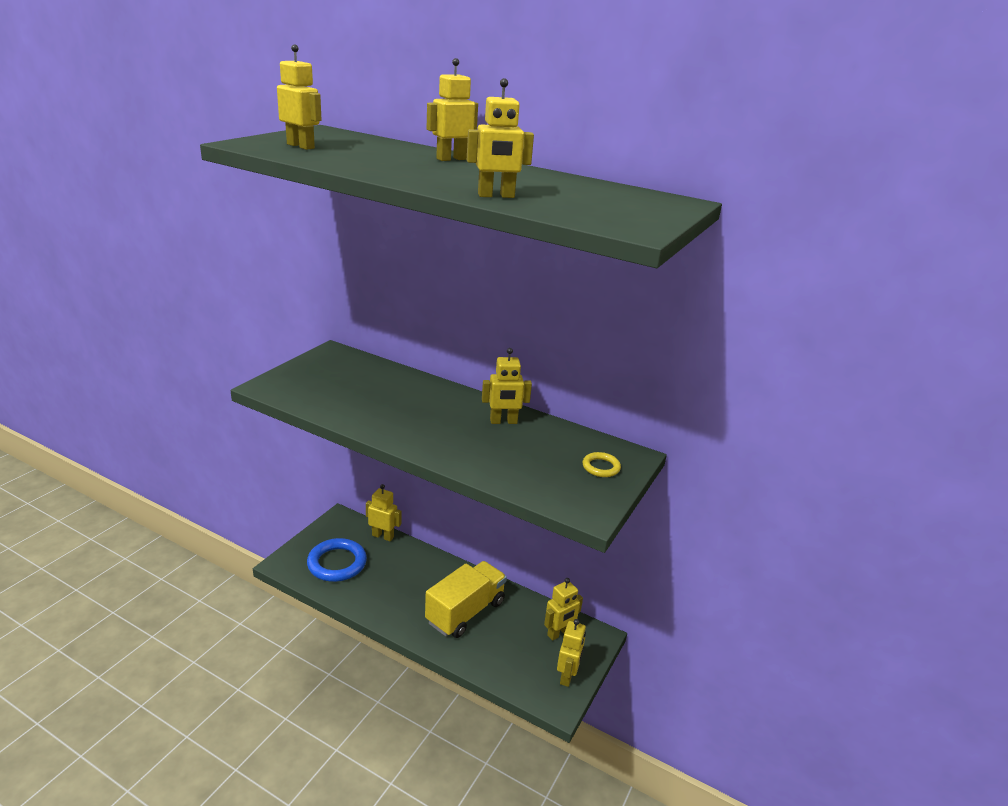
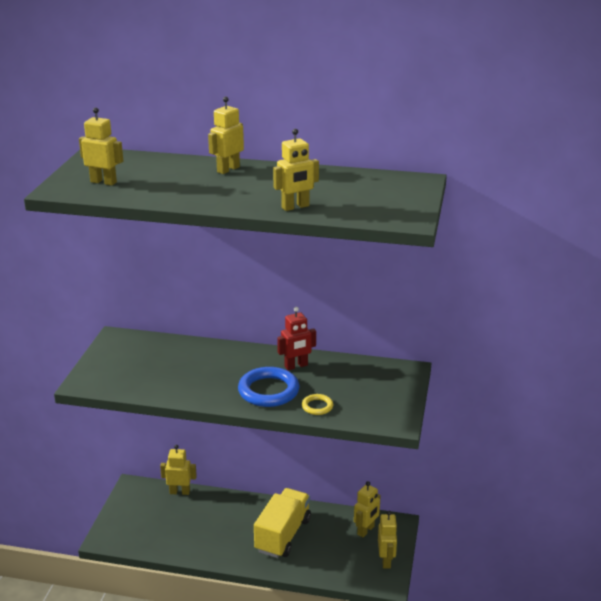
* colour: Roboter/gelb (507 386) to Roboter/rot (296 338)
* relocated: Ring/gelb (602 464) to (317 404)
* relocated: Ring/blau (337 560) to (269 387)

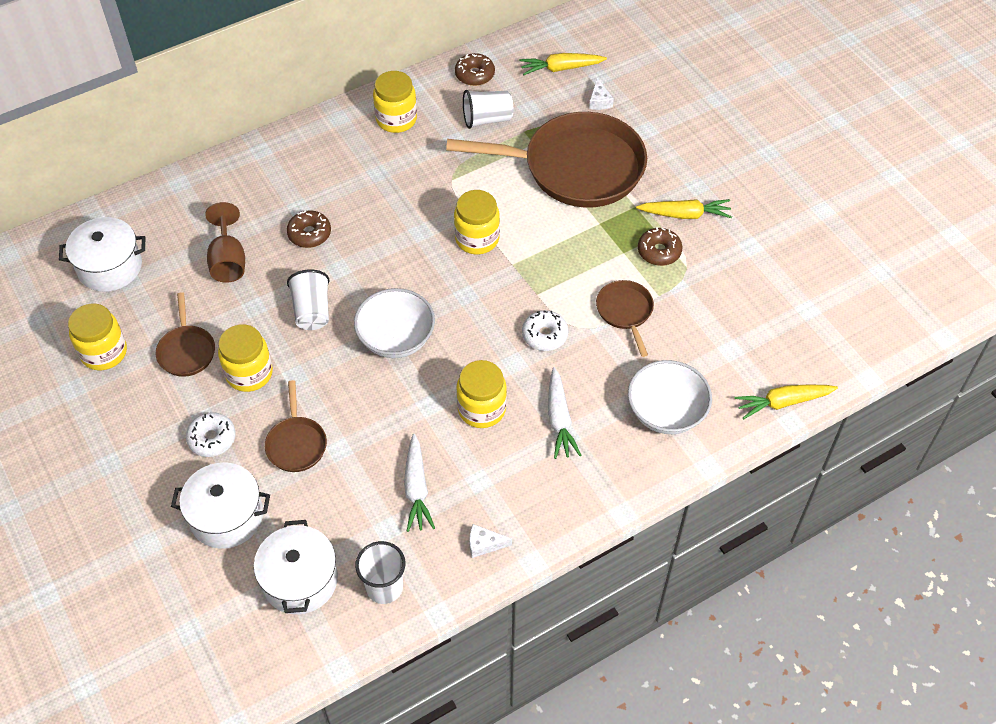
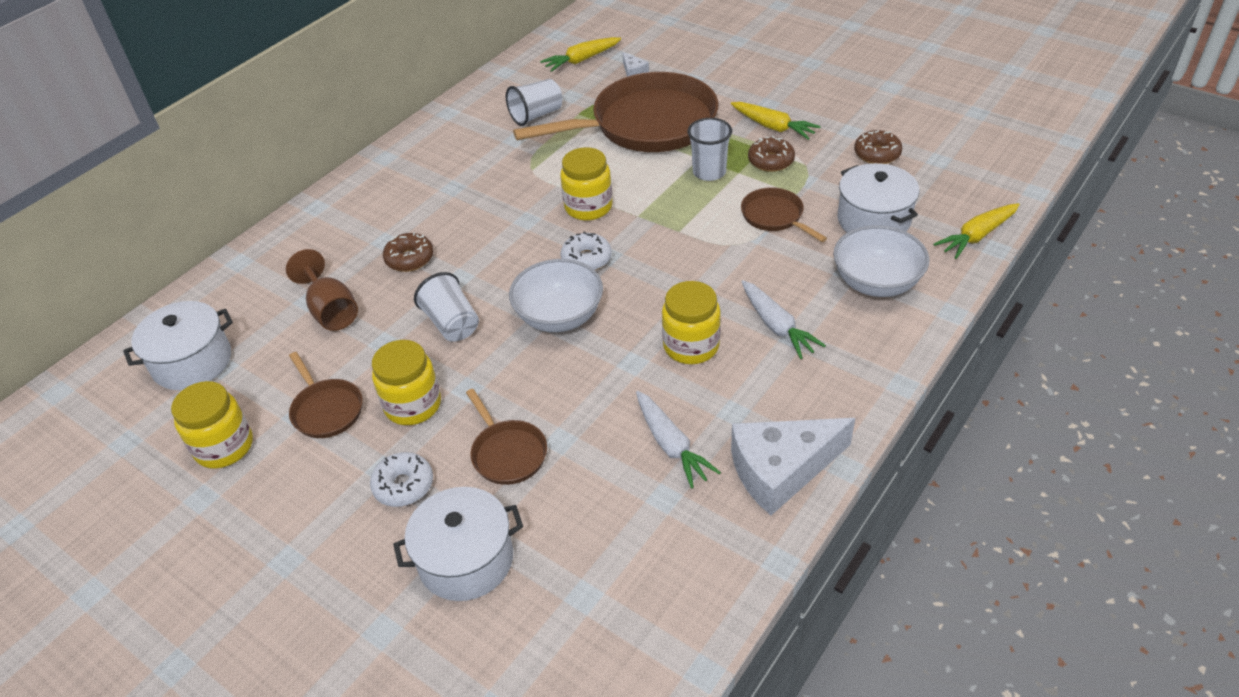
* relocated: Donut/braun (475 69) to (878 147)
* missing: Einmachglas/gelb (395 102)
* spun: Karotte/gelb (684 209) = (776 121) 60 degrees clockwise
* relocated: Donut/weiß (545 330) to (586 250)
* relocated: Kochtopf/weiß (296 567) to (878 197)
* size: Käse/weiß (490 541) = (793 466) x2.36
* relocated: Becher/weiß (380 572) to (710 149)

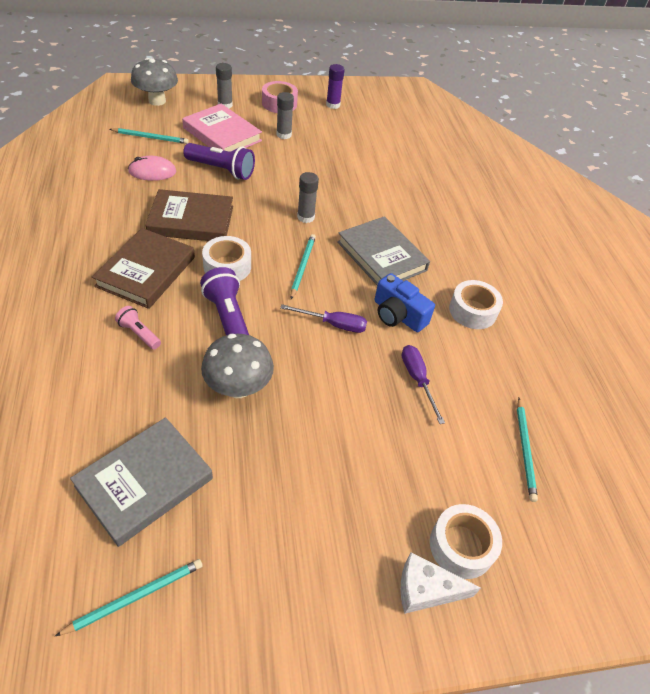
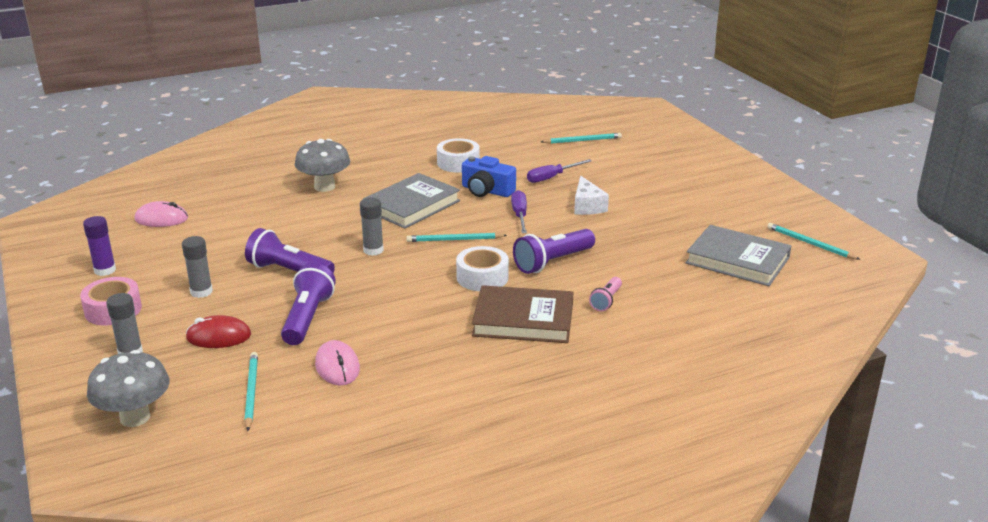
* exchanged: Buch/rosa (222 128) to Computermaus/rot (218 331)
* missing: Buch/braun (189 215)
* spun: Kamera/blau (405 302) = (489 176) 90 degrees clockwise
* relocated: Pilz/grau (237 366) to (322 165)
* missing: Klebeband/weiß (466 541)
* relocated: Käse/weiß (441 583) to (591 195)
* appeared: Computermaus/rosa (161 214)
* appeared: Taschenlampe/lila (290 250)

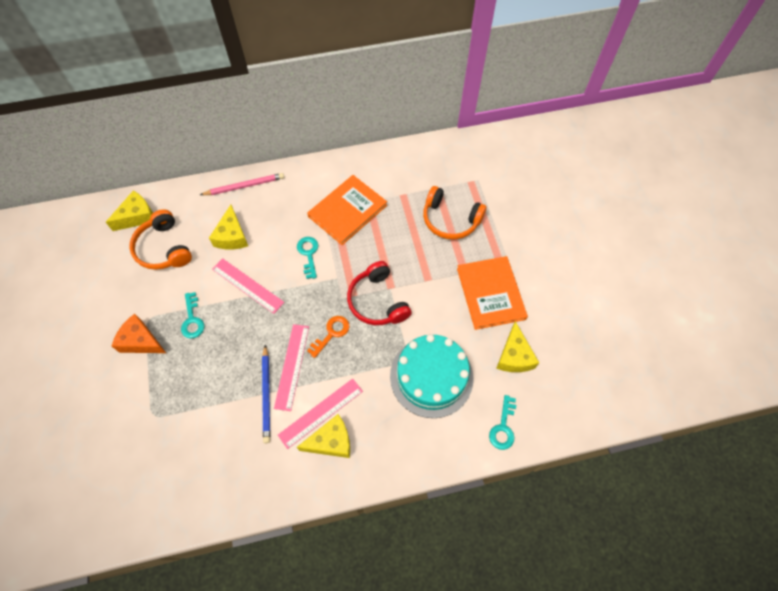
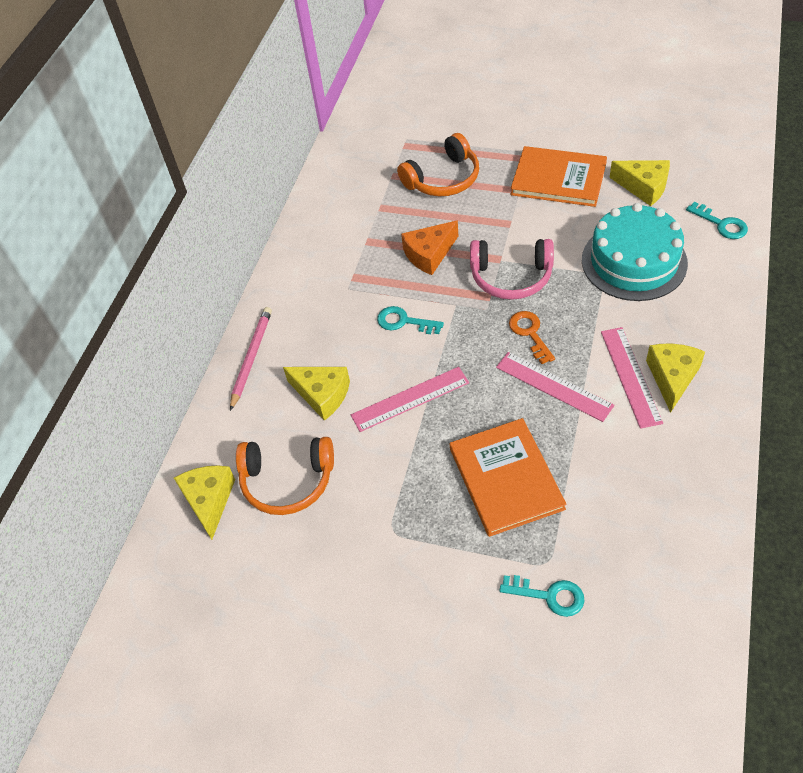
* relocated: Buch/orange (347 210) to (508 477)
* colour: Kopfhörer/rot (379 293) to Kopfhörer/rosa (512 269)
* relocated: Schlüssel/türkis (192 315) to (541 596)
* relocated: Käse/orange (139 333) to (429 247)
* missing: Bleistift/blau (266 394)

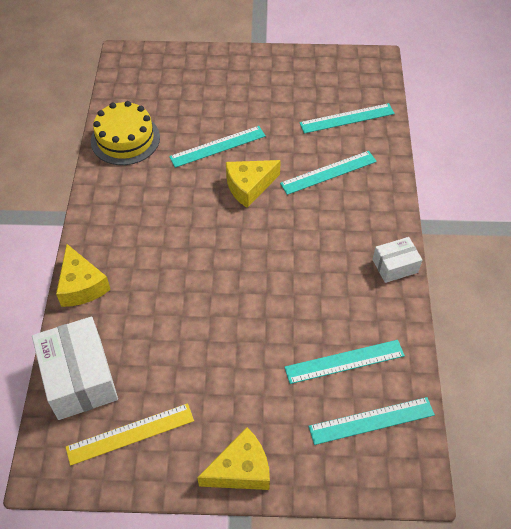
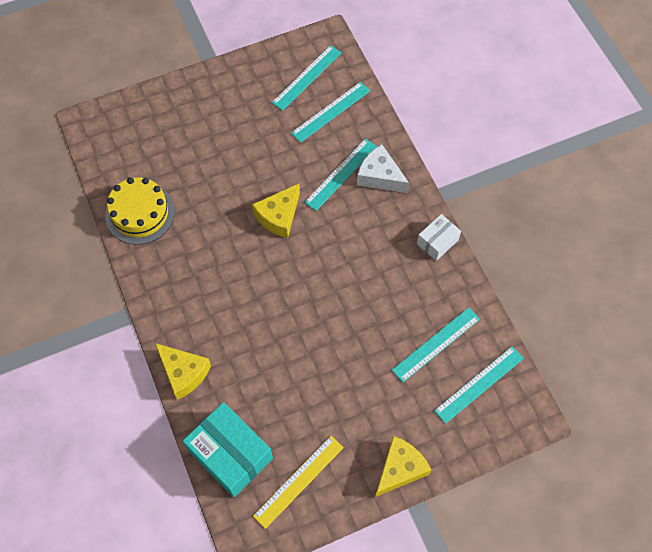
* relocated: Lineal/türkis (217 147) to (307 78)
* colour: Schachtel/weiß (75 368) to Schachtel/türkis (228 449)
* appeared: Käse/weiß (383 168)

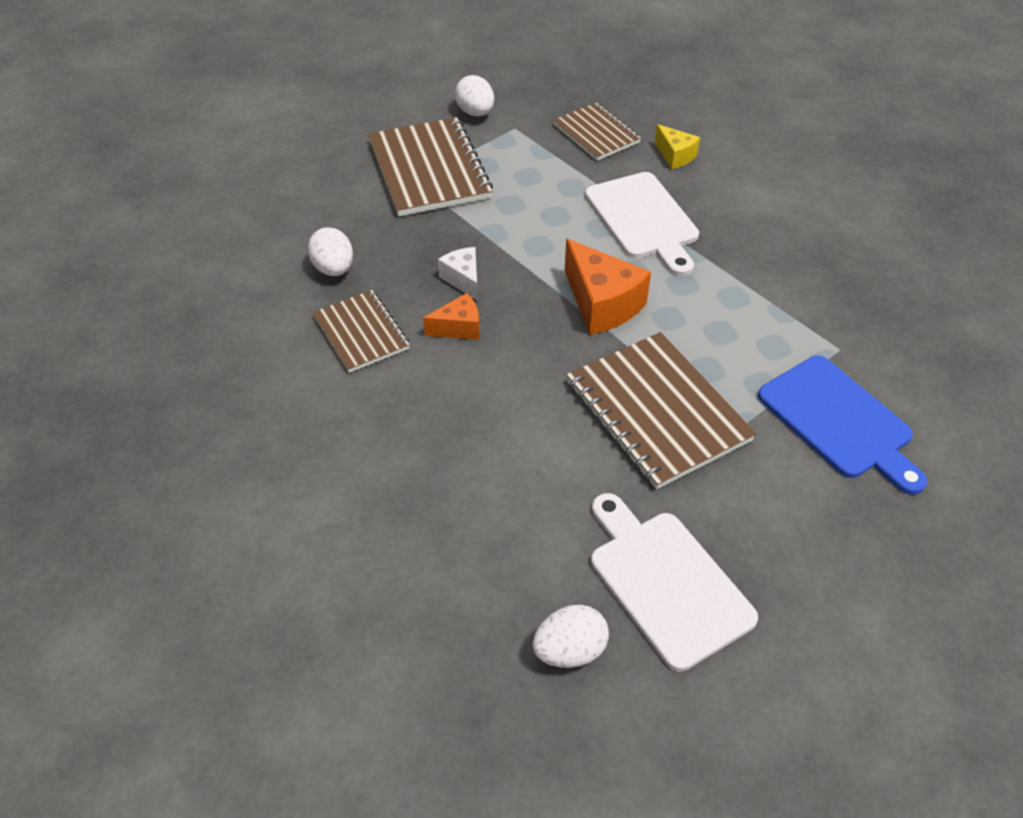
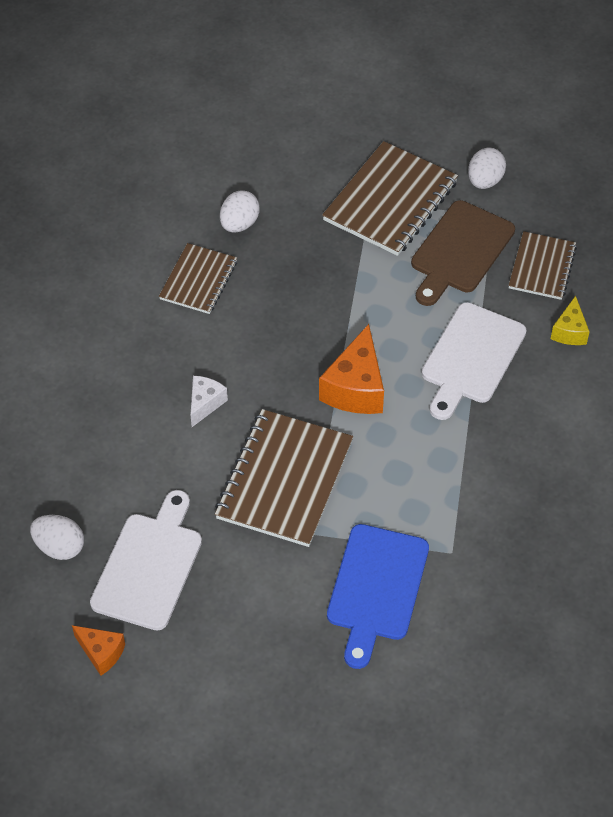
* relocated: Käse/weiß (458 274) to (209 401)
* relocated: Käse/orange (451 316) to (98 650)
* appeared: Schneidebrett/braun (463 253)

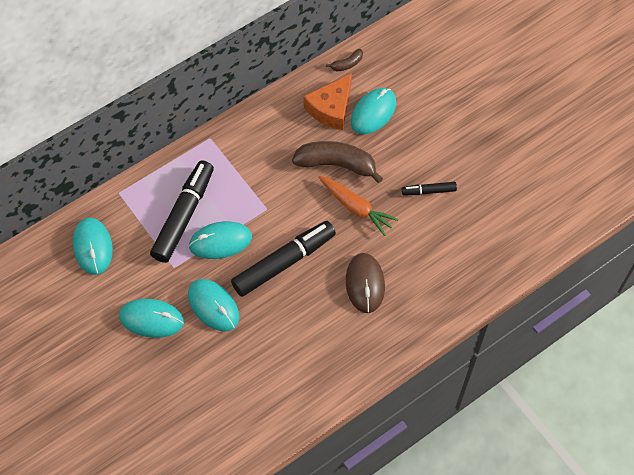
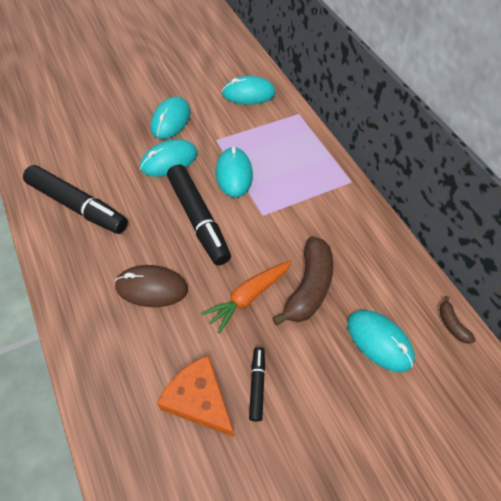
* relocated: Käse/orange (327 101) to (195 396)
* relocated: Filzstift/schwarz (182 211) to (75 199)

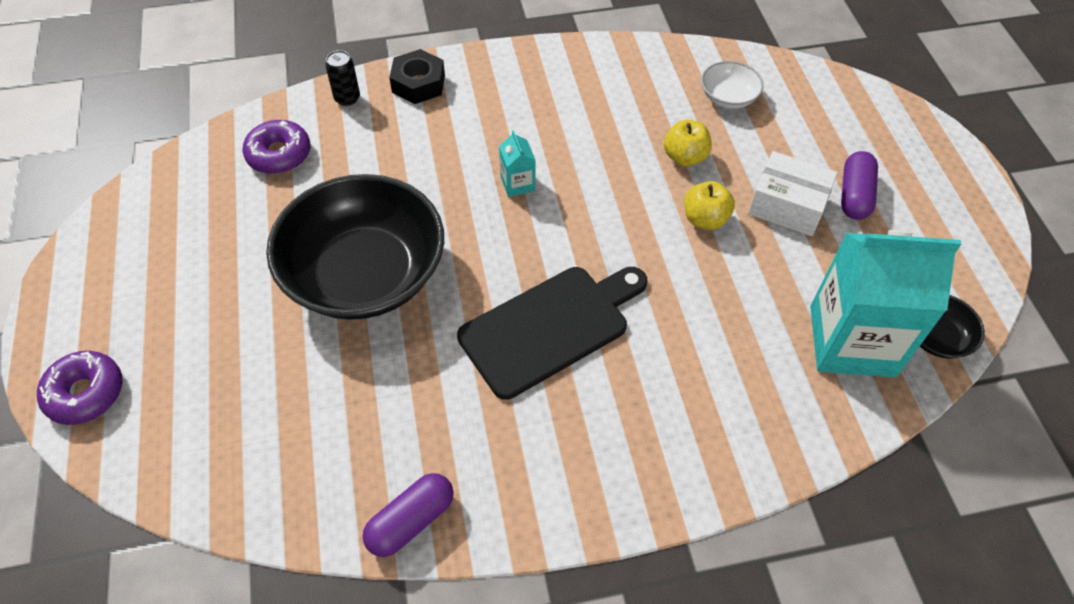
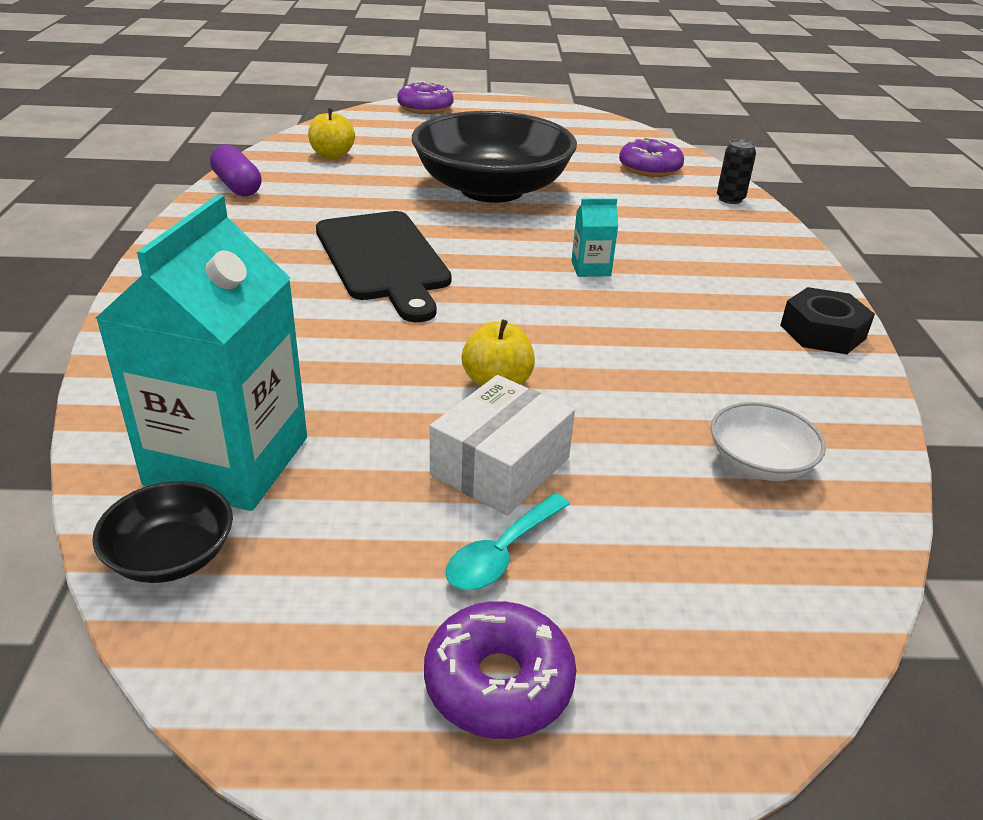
* relocated: Sechskantmutter/schwarz (417 76) to (827 320)
* relocated: Apfel/gelb (688 143) to (331 133)
* exchanged: Kapsel/lila (859 185) to Löffel/türkis (507 541)
* appeared: Donut/lila (500 670)

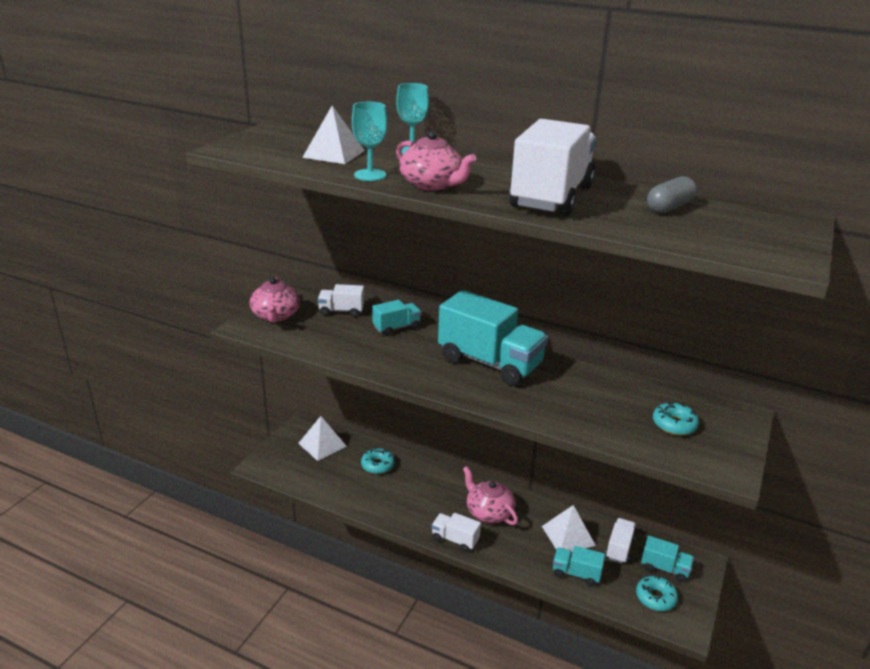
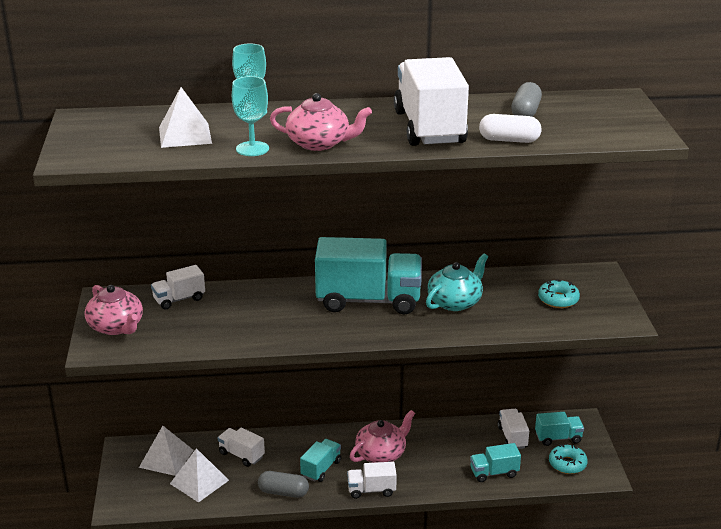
* relocated: Lastwagen/türkis (396 318) to (320 460)
* exchanged: Donut/türkis (378 461) to Lastwagen/weiß (241 447)
* spun: Teekanne/rosa (490 495) = (382 436) 120 degrees clockwise
* relocated: Pyramide/weiß (569 528) to (199 475)
* appeared: Kapsel/weiß (510 128)
* appeared: Teekanne/türkis (457 282)
* appeared: Kapsel/grau (283 484)

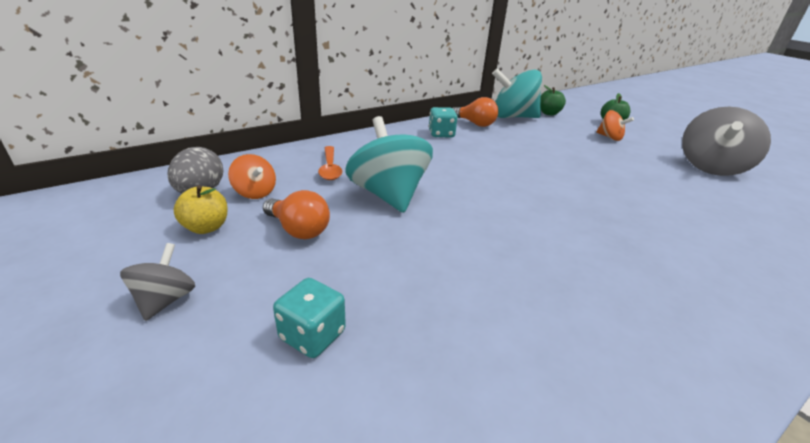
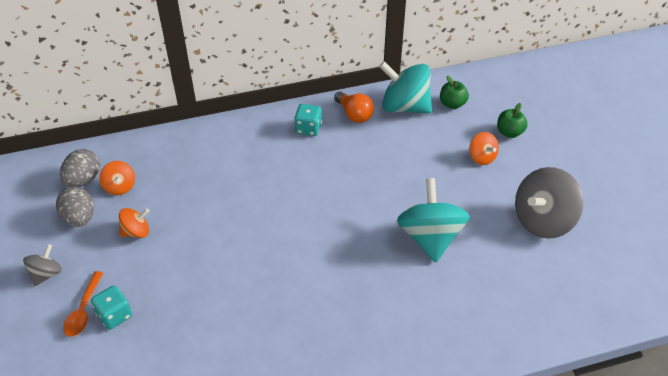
* relocated: Kreisel/türkis (389 164) to (433 220)
* relocated: Löffel/orange (330 163) to (83 304)
* exchanged: Apfel/gelb (200 209) to Ei/grau (75 206)
* exchanged: Glühbirne/orange (296 214) to Kreisel/orange (134 223)

